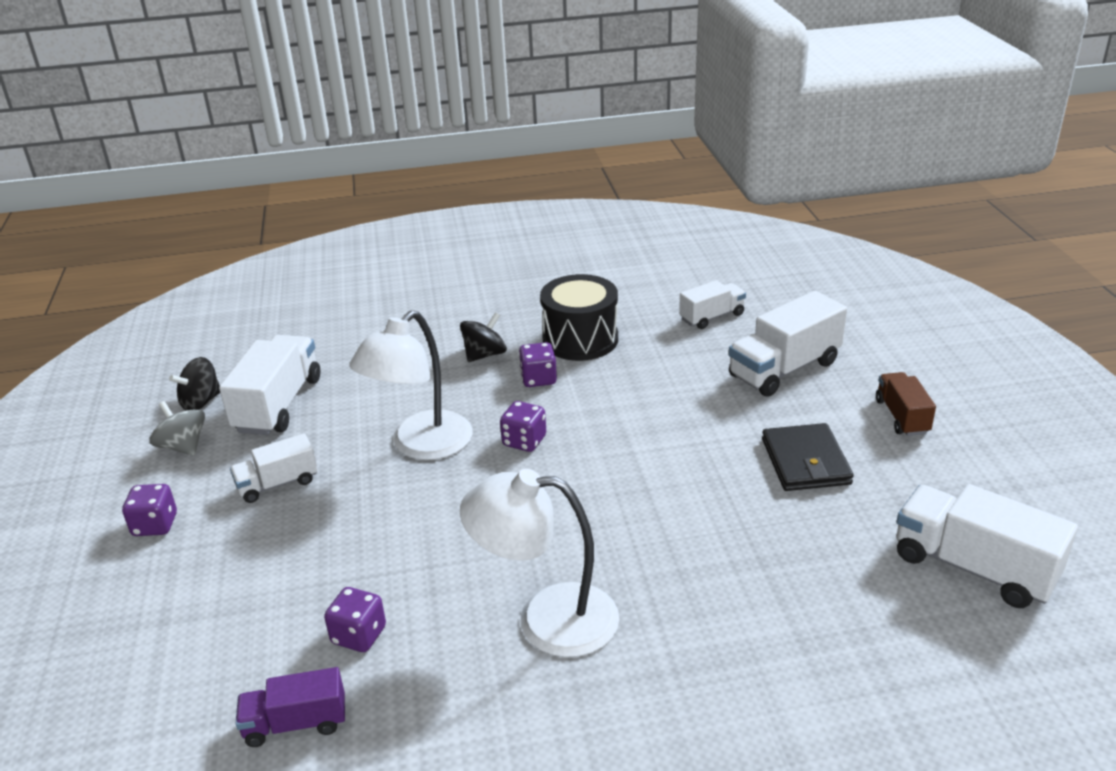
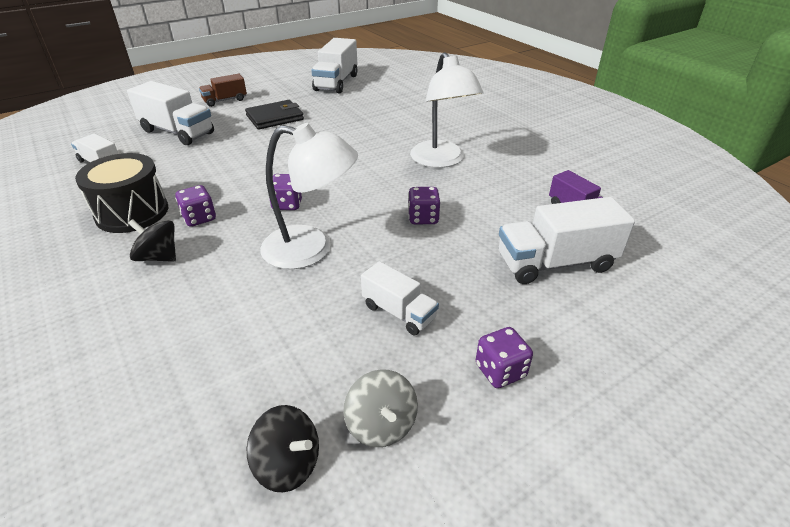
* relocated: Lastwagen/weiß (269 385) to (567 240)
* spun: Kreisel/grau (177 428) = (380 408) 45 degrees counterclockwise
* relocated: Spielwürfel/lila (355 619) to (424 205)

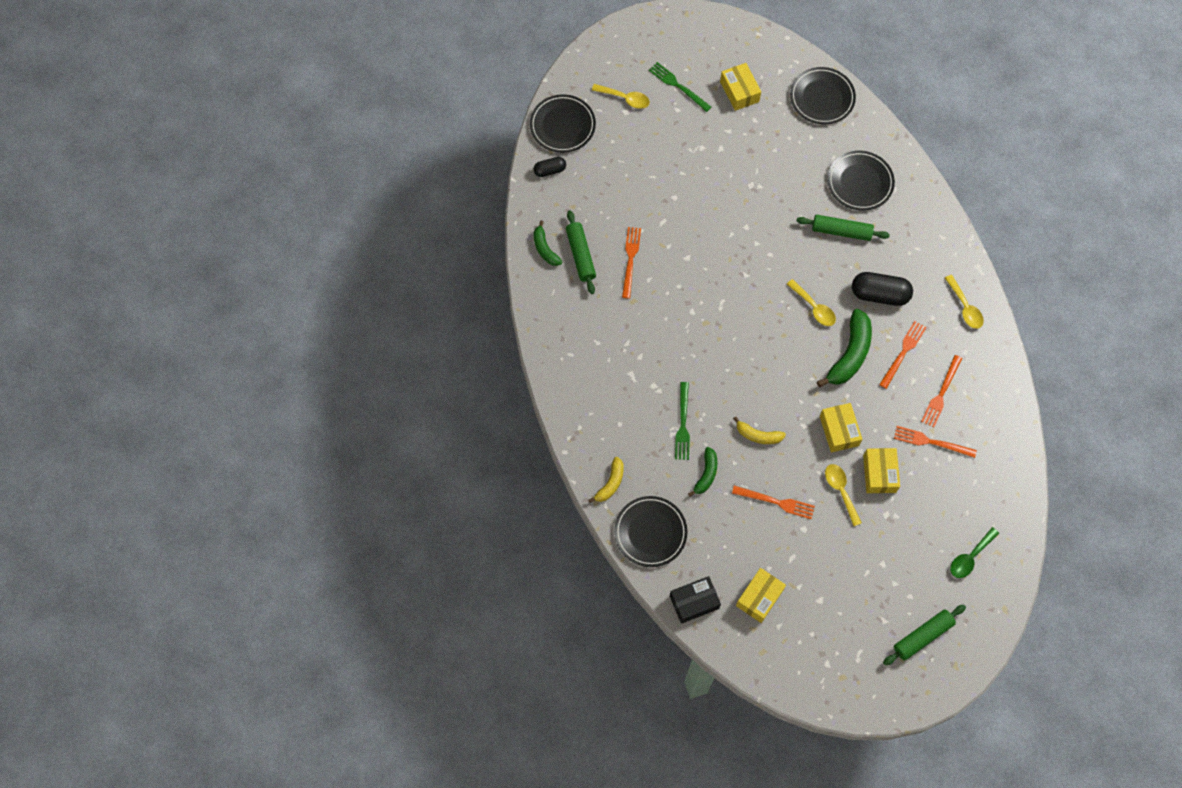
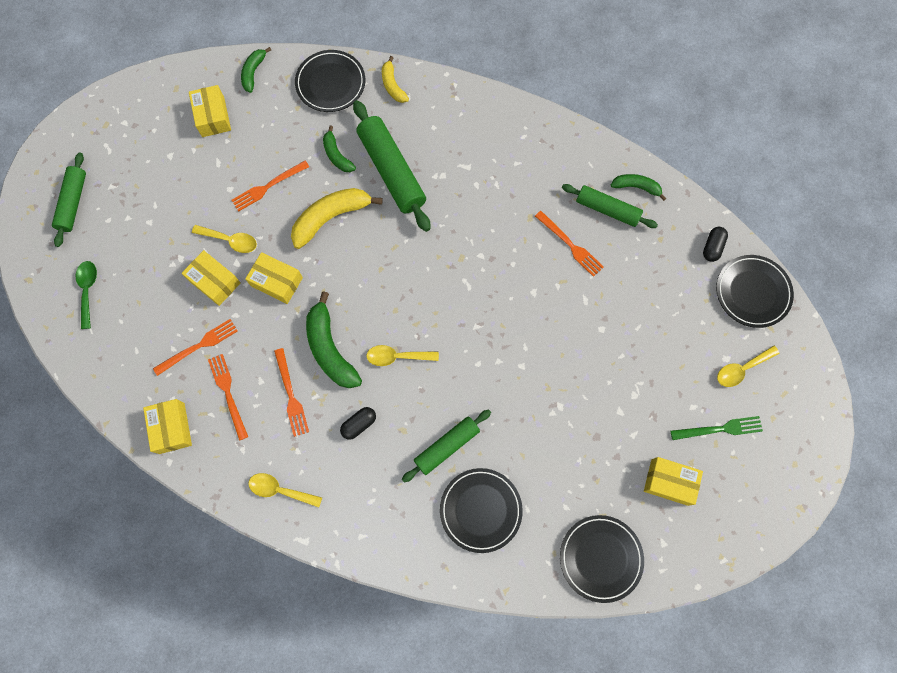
* size: Kapsel/schwarz (882 289) = (358 423) x0.57
* exchanged: Gabel/grün (682 421) to Nudelholz/grün (392 166)
* size: Banane/gelb (759 430) = (337 218) x1.75
* exchanged: Schachtel/schwarz (695 600) to Banane/grün (256 70)
* appeared: Schachtel/gelb (167 426)

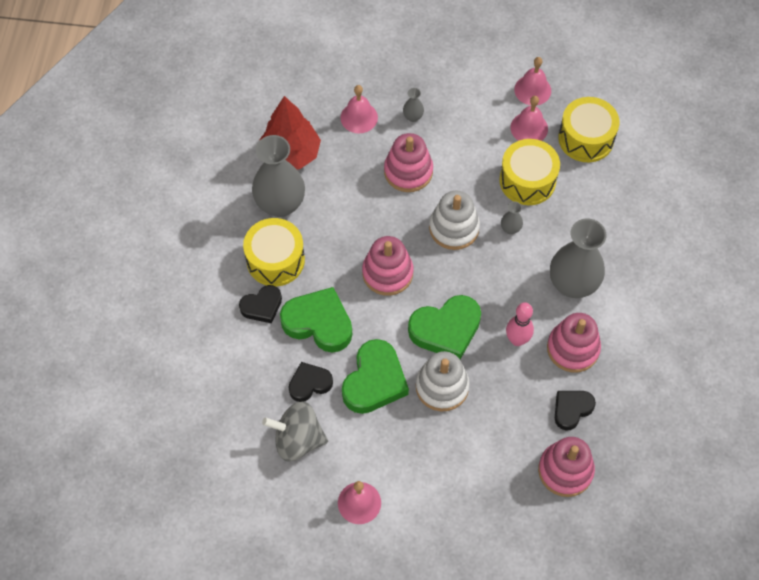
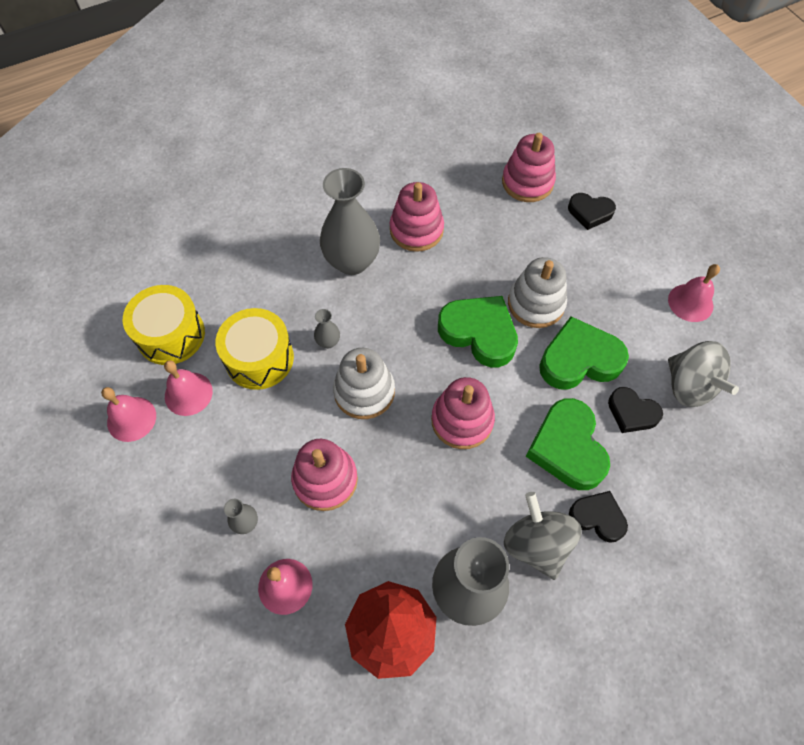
* exchanged: Trommel/gelb (274 252) to Kreisel/grau (543 536)
* missing: Bowlingkegel/rosa (520 324)
* relocated: Herz/schwarz (575 411) to (592 211)

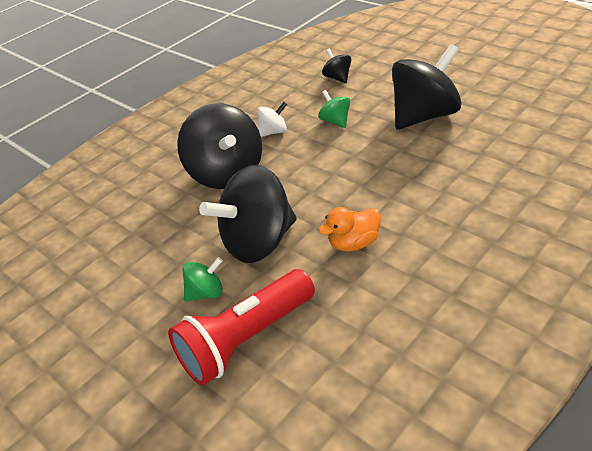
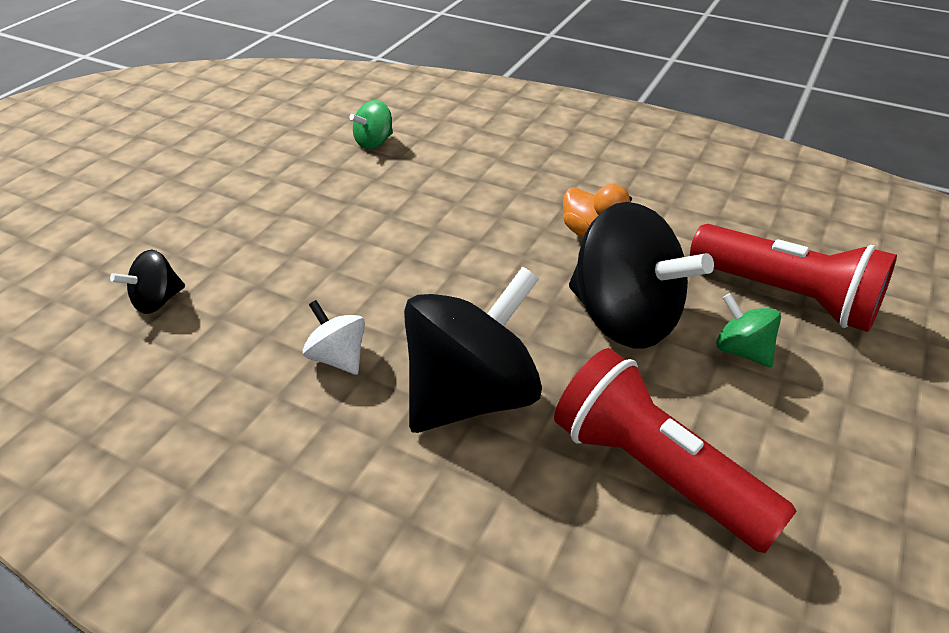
* missing: Kreisel/schwarz (427 86)
* relocated: Kreisel/grün (334 109) to (371 124)
* appeared: Taschenlampe/rot (675 450)

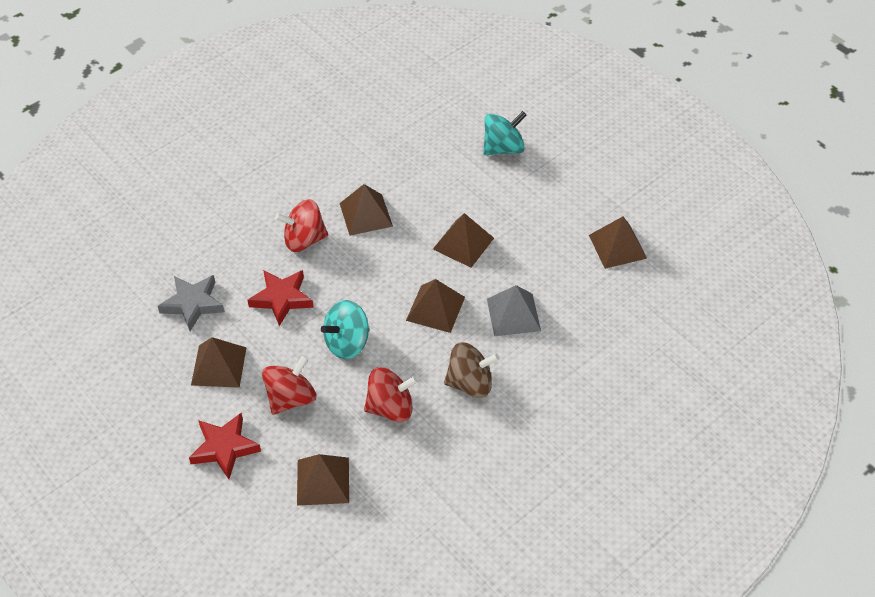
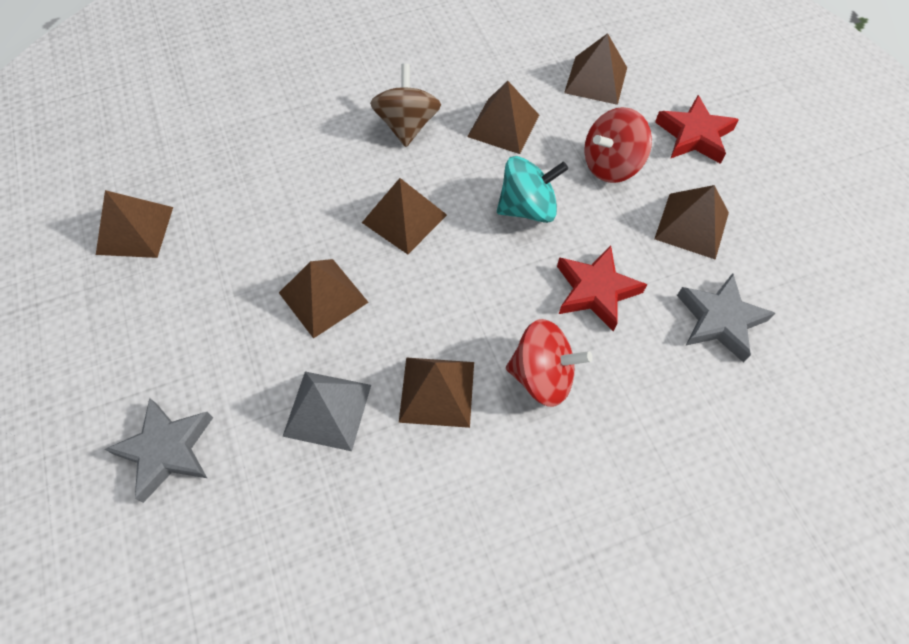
* exchanged: Kreisel/türkis (505 133) to Stern/grau (159 450)
* relocated: Pyramide/grau (514 310) to (326 411)
* spun: Kreisel/braun (472 370) = (405 105) 75 degrees clockwise
* exchanged: Kreisel/rot (391 394) to Pyramide/braun (503 117)

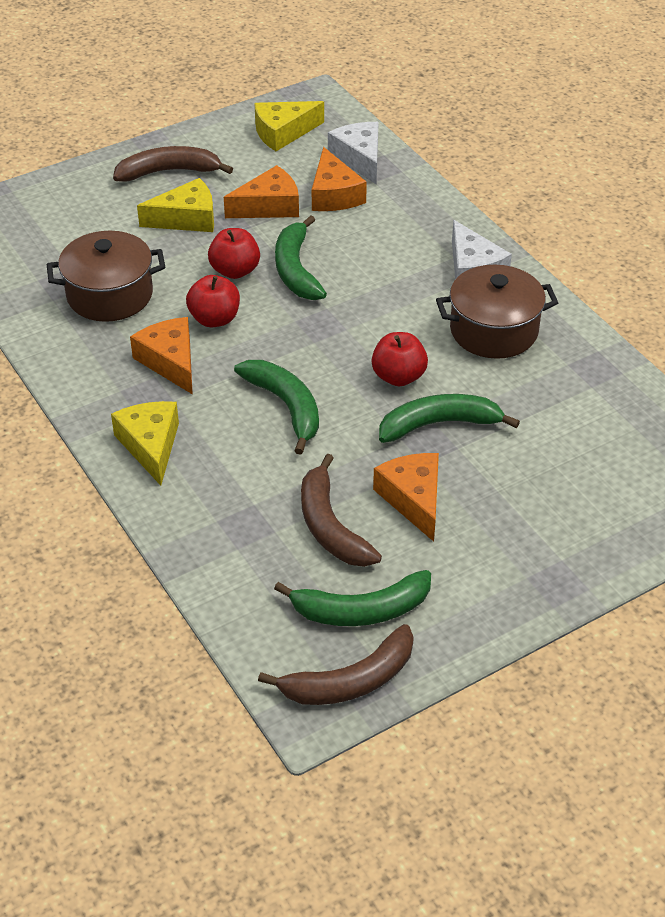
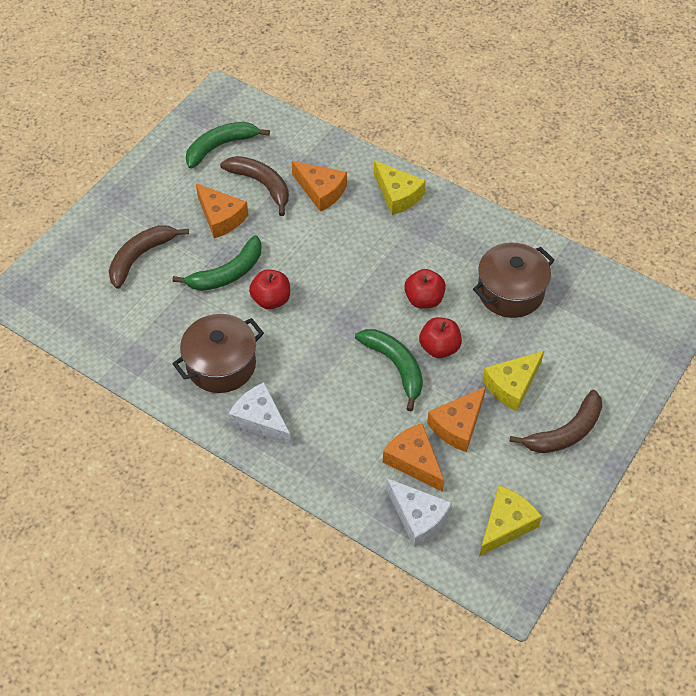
* relocated: Käse/orange (161 356) to (319 186)
* missing: Banane/grün (276 407)
* relocated: Banane/braun (336 664) to (149 257)

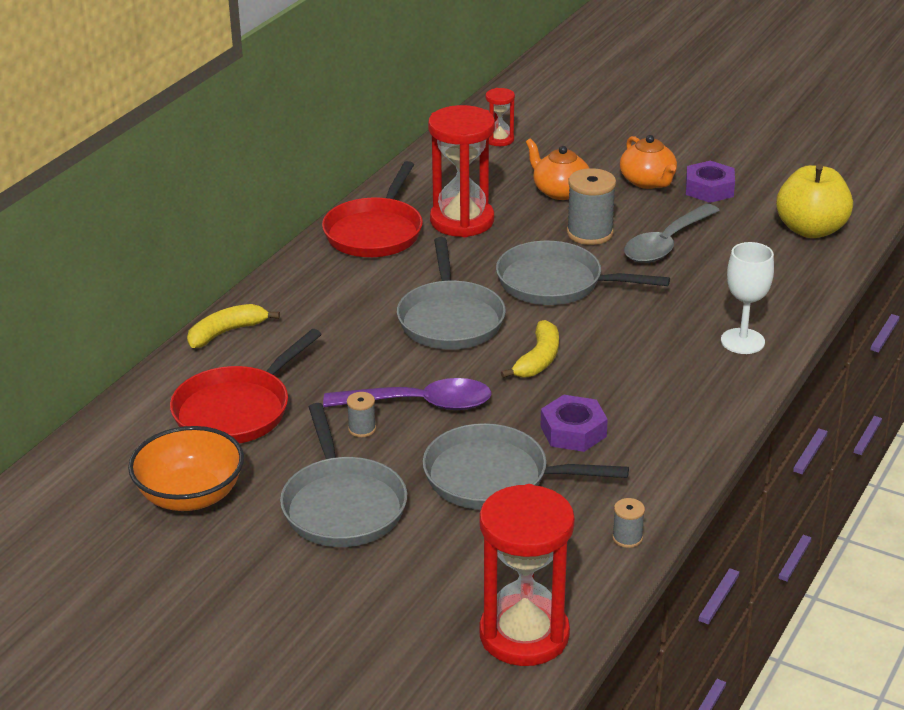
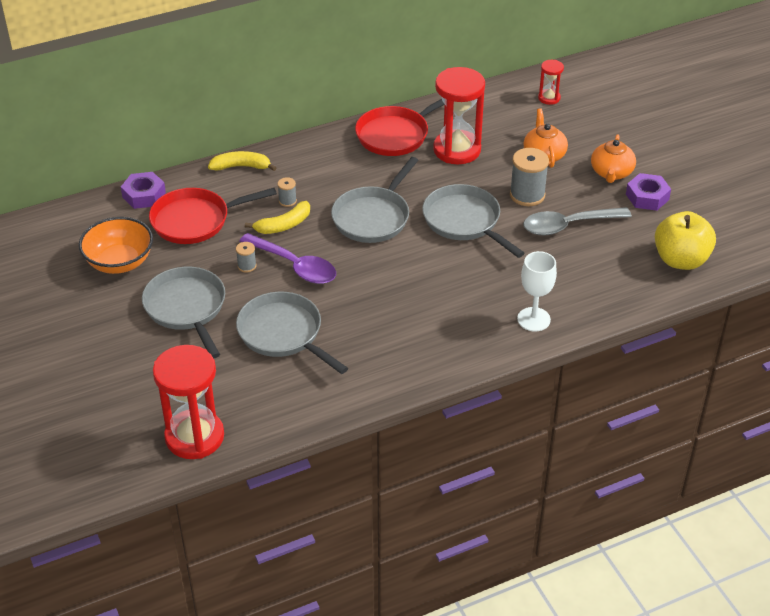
* relocated: Banane/gelb (530 349) to (277 217)
* relocated: Sechskantmutter/lila (574 423) to (143 190)
* spun: Pfanne/grau (343 475) = (183 312) 135 degrees clockwise
* relocated: Garnrolle/grau (628 523) to (287 192)

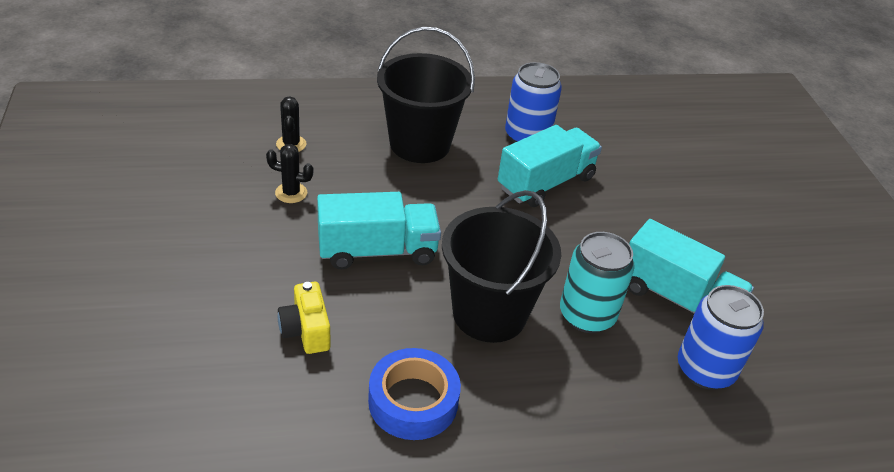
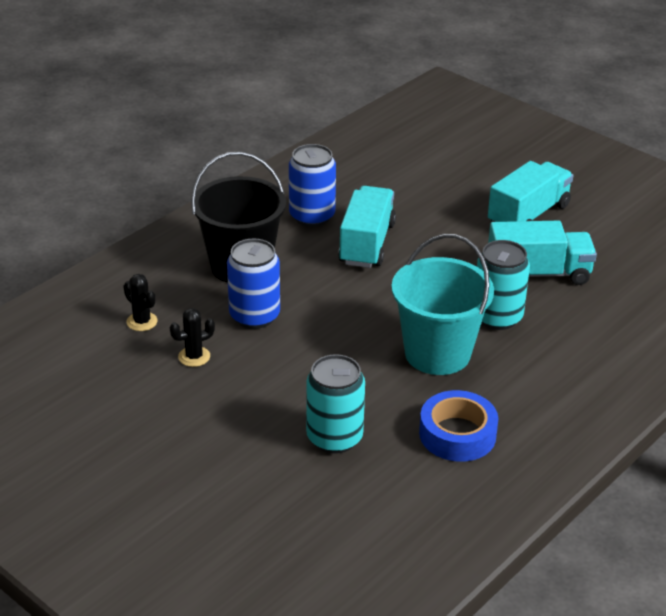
* colour: Eimer/schwarz (501 266) to Eimer/türkis (442 304)
* relocated: Lastwagen/türkis (379 230) to (530 191)
* exchanged: Kamera/gelb (304 318) to Dose/türkis (335 404)
* relocated: Dose/blau (721 337) to (253 284)

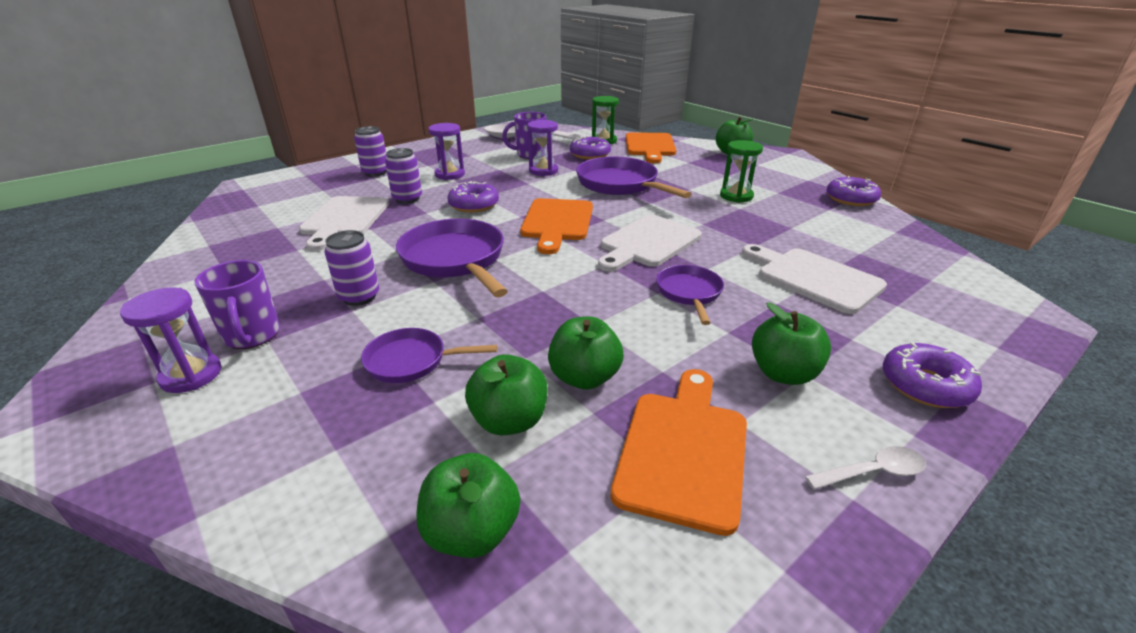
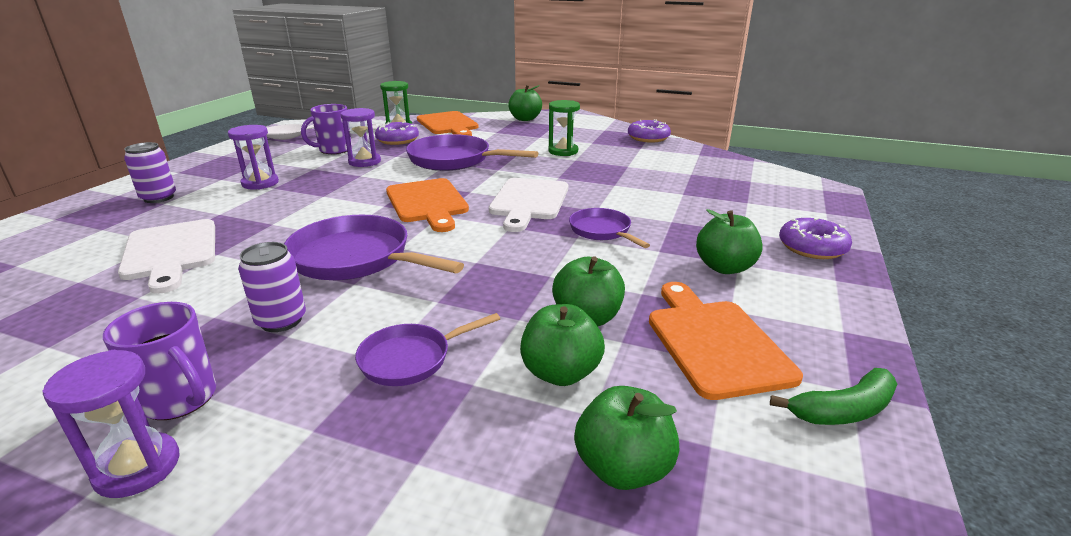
* missing: Dose/lila (403 176)
* missing: Donut/lila (473 197)
* missing: Schneidebrett/weiß (814 279)
* missing: Löffel/weiß (865 468)
* appeared: Banane/grün (833 396)

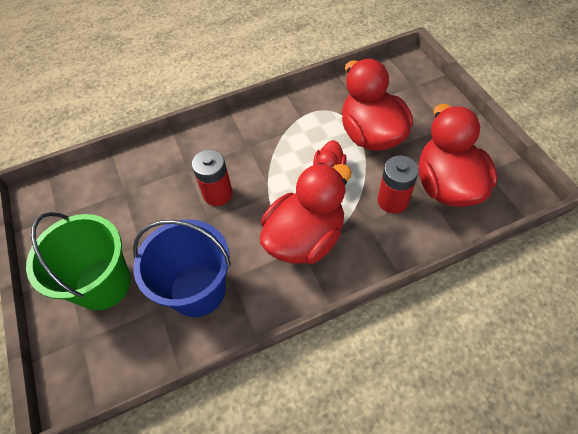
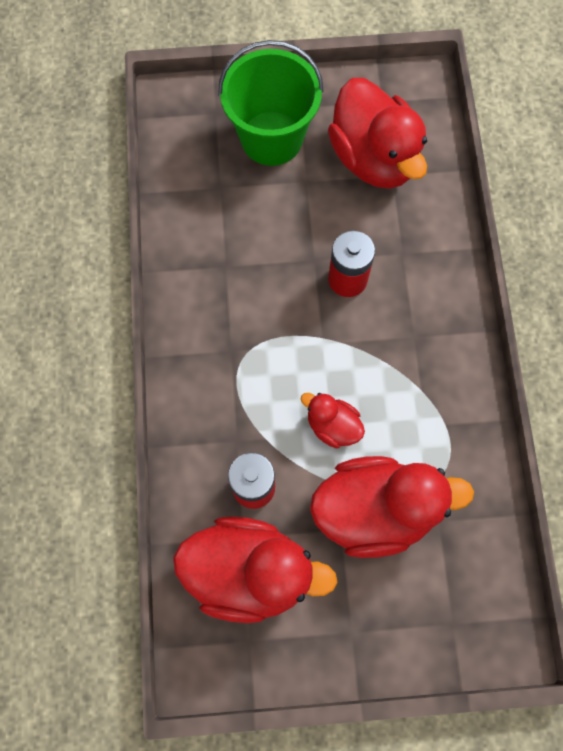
* relocated: Ente/rot (306 213) to (377 133)
* missing: Eimer/blau (182 268)

